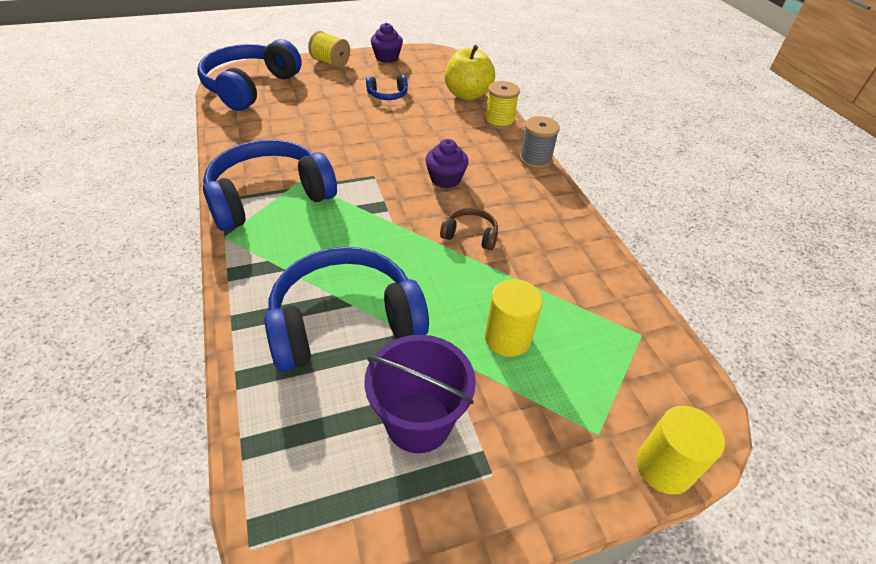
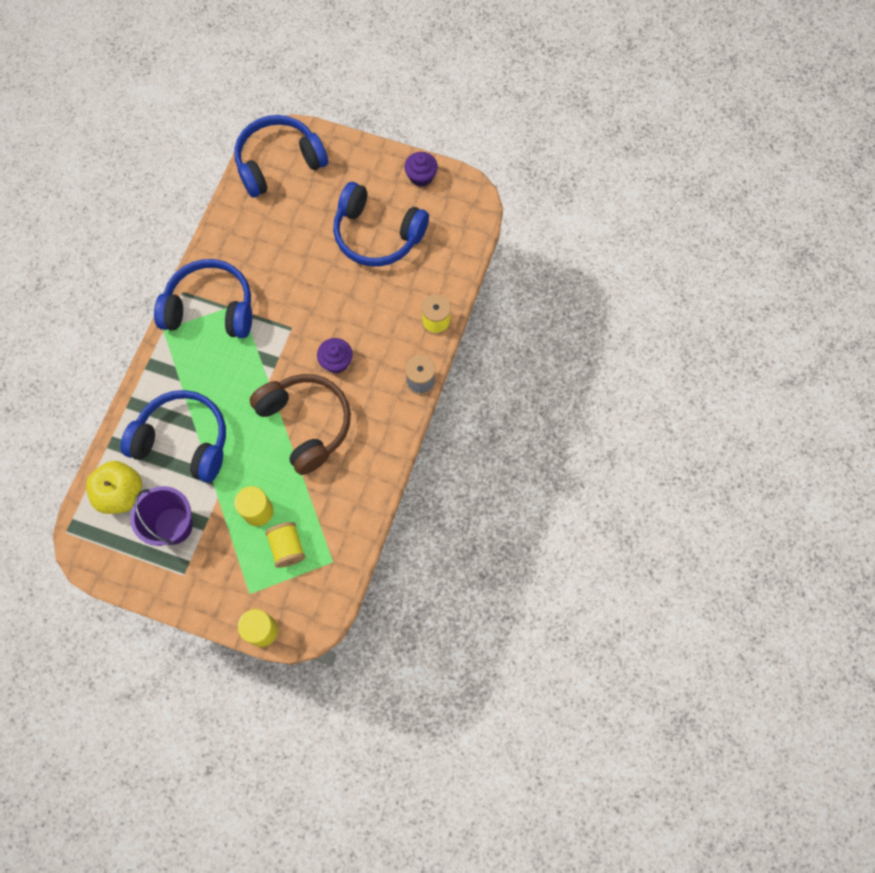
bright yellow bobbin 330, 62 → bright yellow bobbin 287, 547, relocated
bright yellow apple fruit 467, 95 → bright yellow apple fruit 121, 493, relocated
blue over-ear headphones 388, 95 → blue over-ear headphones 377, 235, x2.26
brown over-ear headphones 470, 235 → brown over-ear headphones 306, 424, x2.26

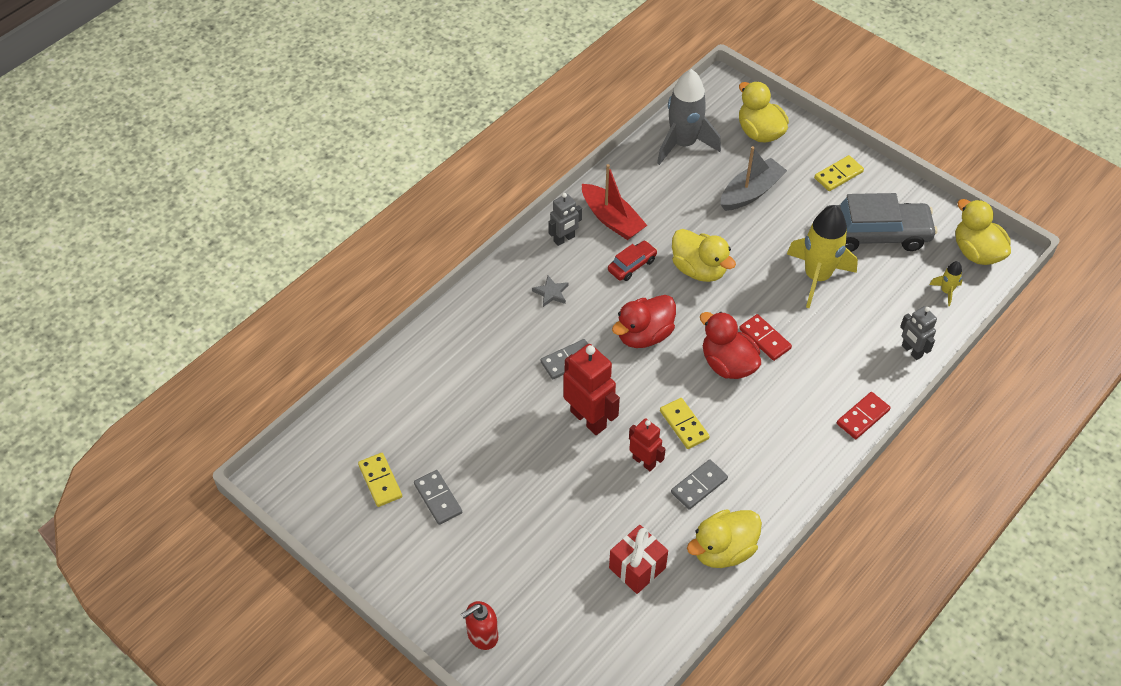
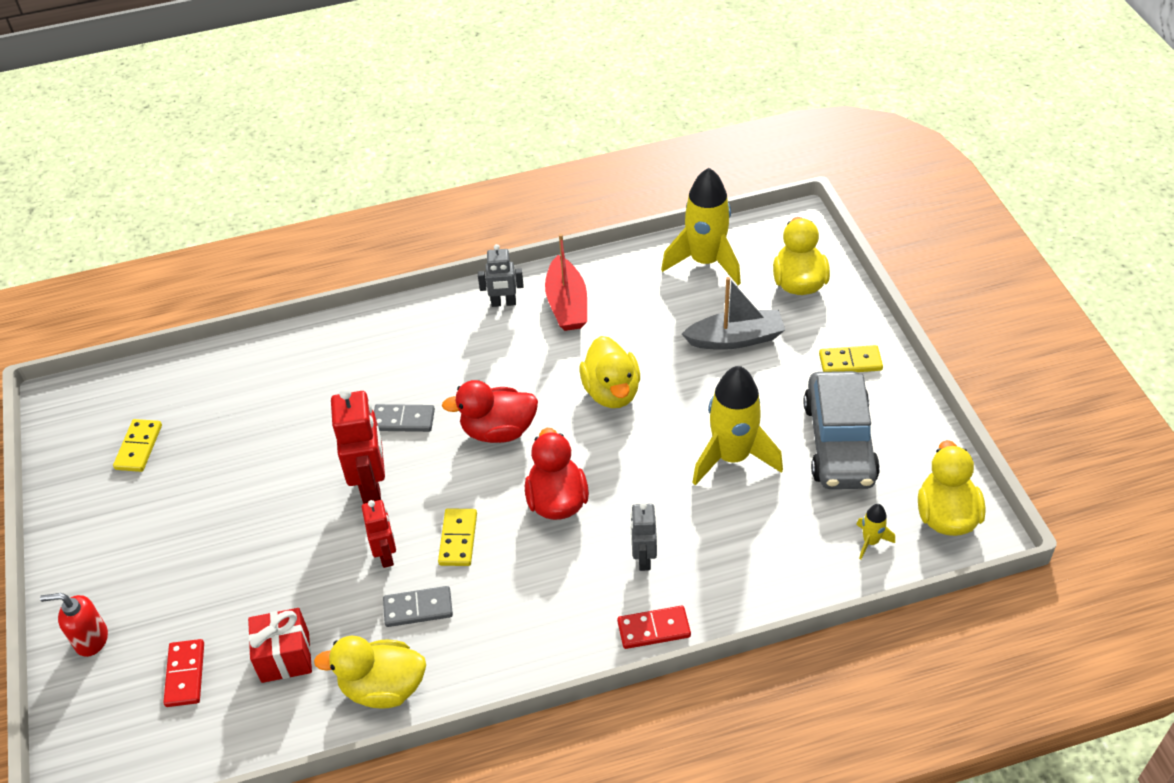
gray rocket 683, 144 → bright yellow rocket 705, 262
gray automobile 875, 234 → gray automobile 839, 442, 60 degrees clockwise
red automobile 632, 265 → -
gray five-pointed star 551, 293 → -
gray robot 911, 351 → gray robot 643, 558, relocated
red domino 765, 339 → red domino 185, 674, relocated
gray domino 438, 498 → -

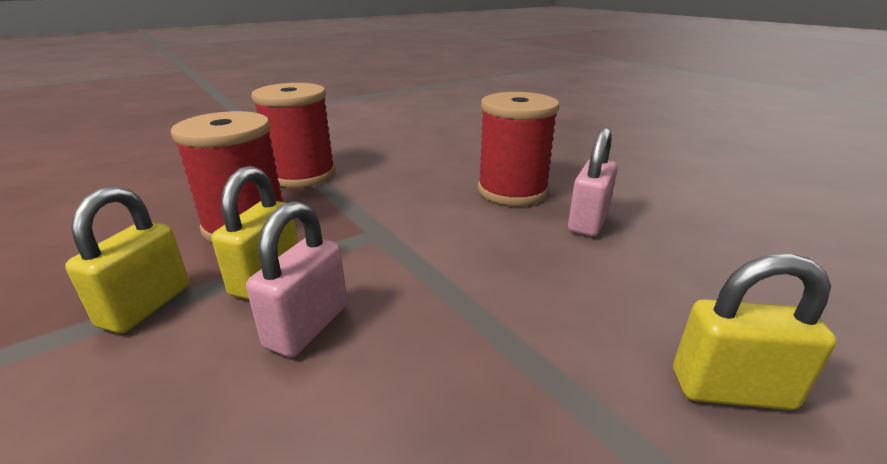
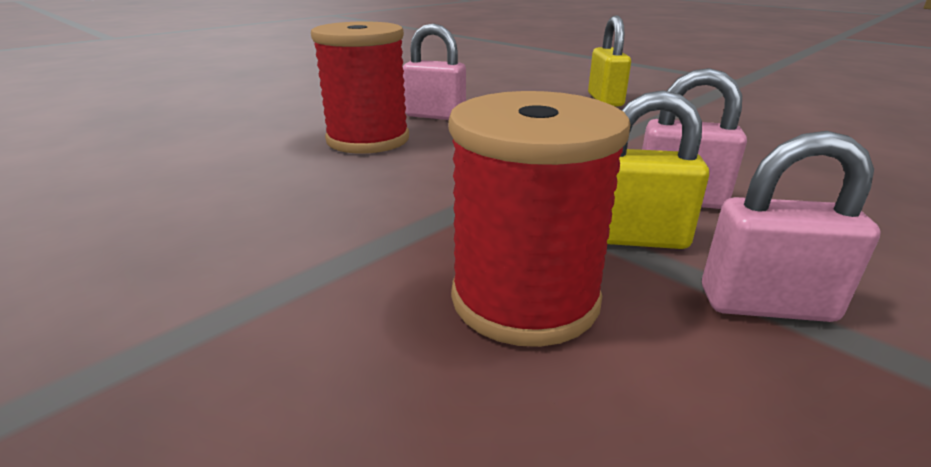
red bobbin 302, 175 → -
bright yellow small lock 146, 306 → pink small lock 766, 304

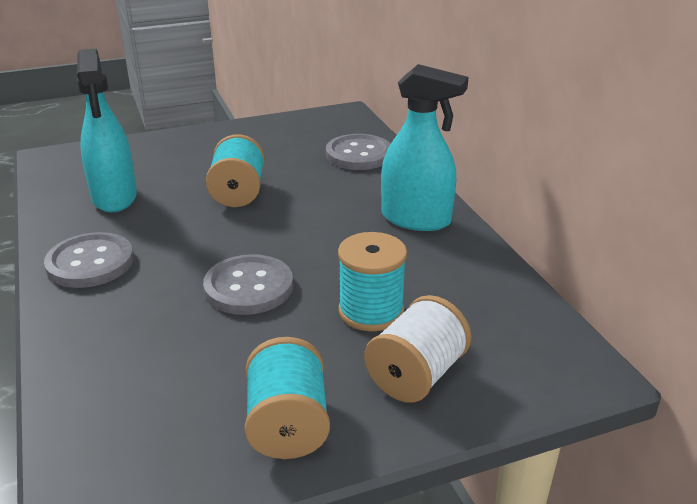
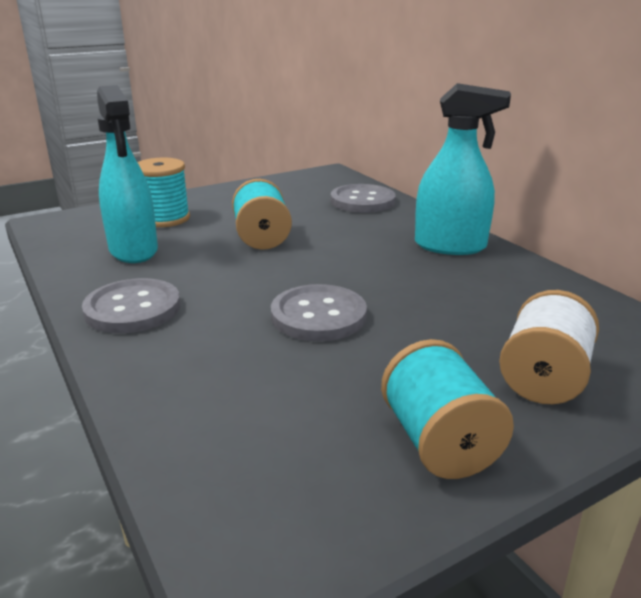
turquoise bobbin 371, 311 → turquoise bobbin 165, 218, relocated

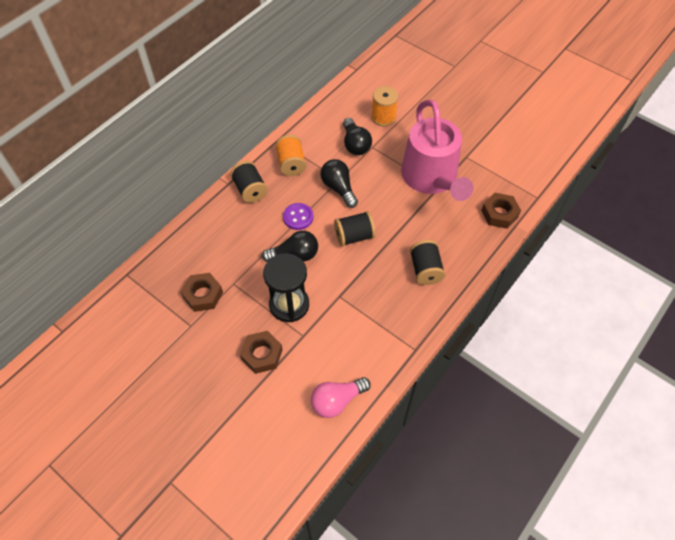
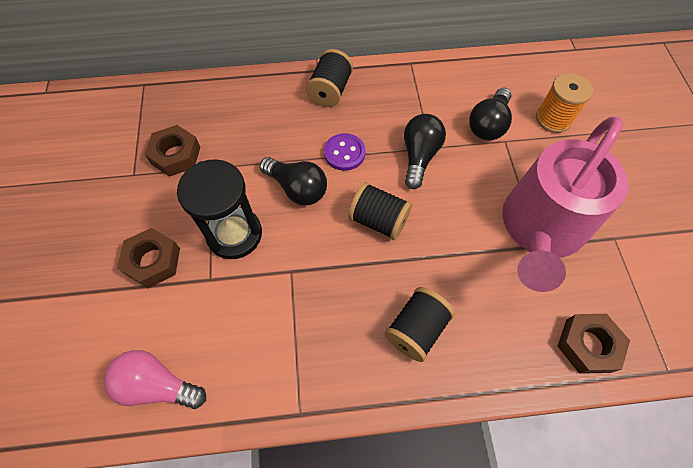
orange-coloured bobbin 291, 164 → -

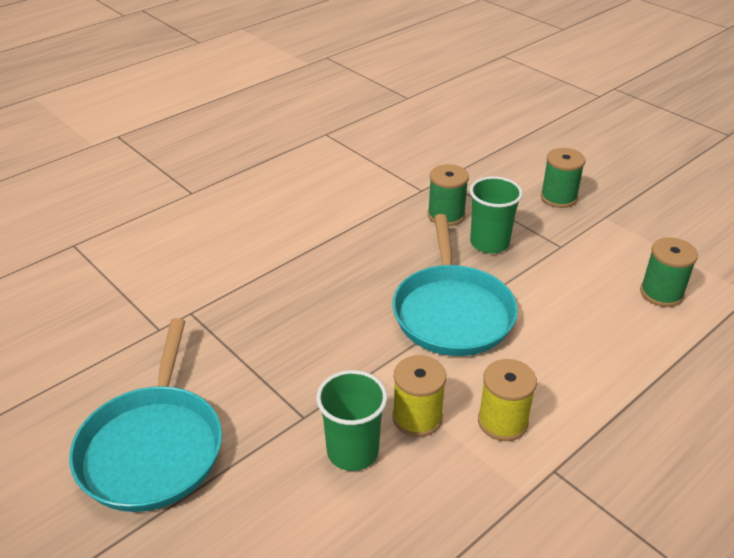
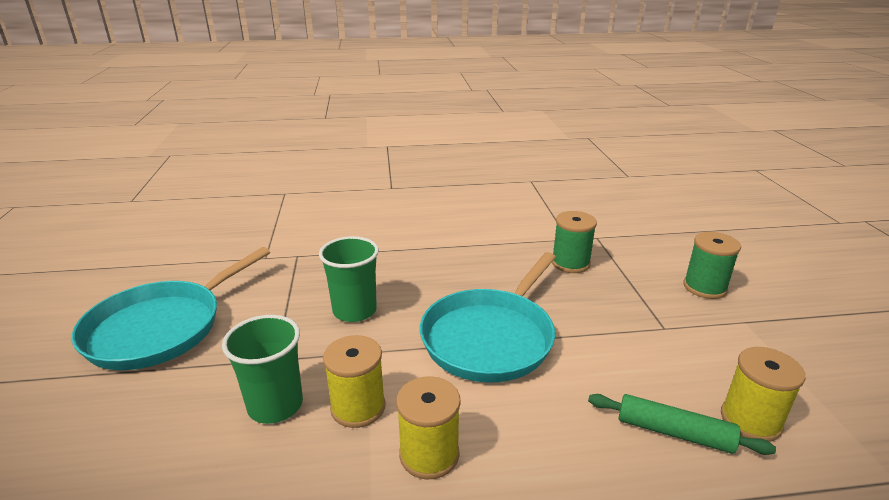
emerald cup 489, 243 → emerald cup 354, 311, relocated
emerald bobbin 661, 293 → bright yellow bobbin 750, 420
- → emerald rolling pin 674, 432

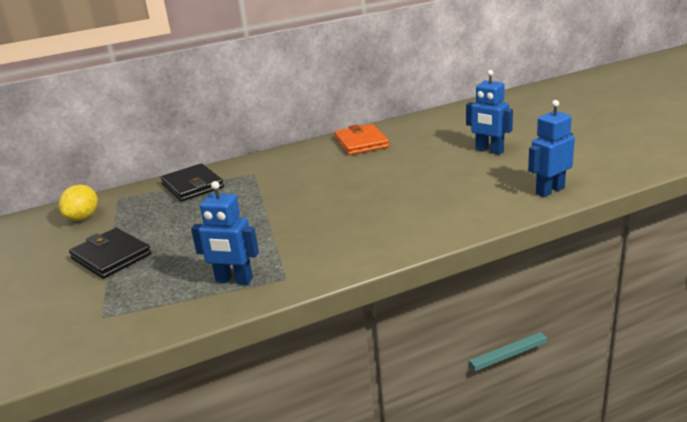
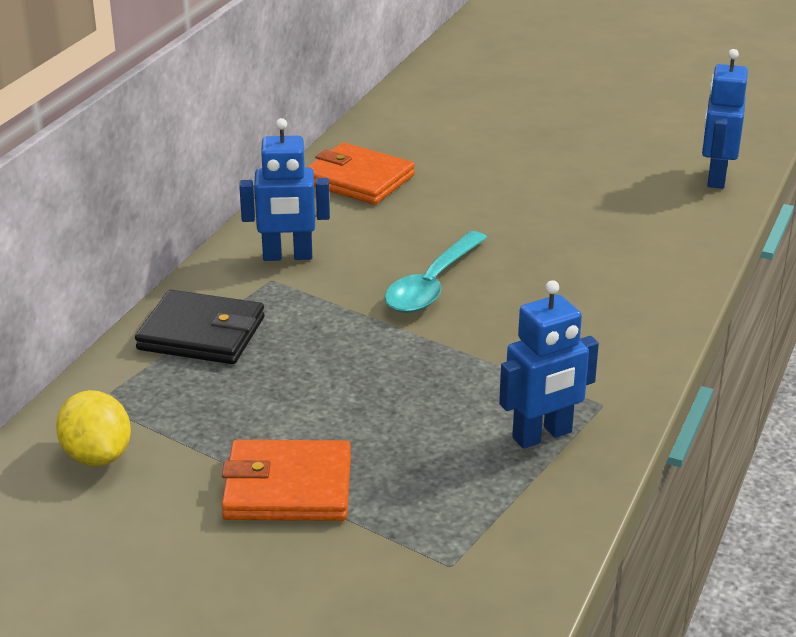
blue robot 489, 151 → blue robot 287, 256, relocated
black billfold 111, 256 → orange-coloured billfold 288, 487
- → turquoise tablespoon 432, 284

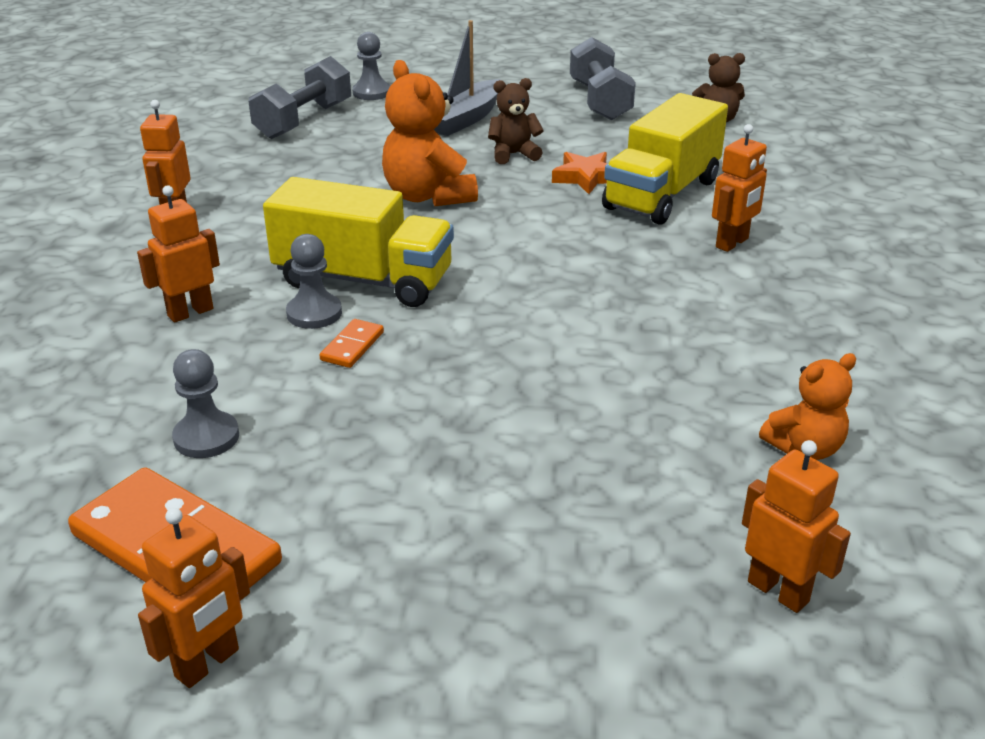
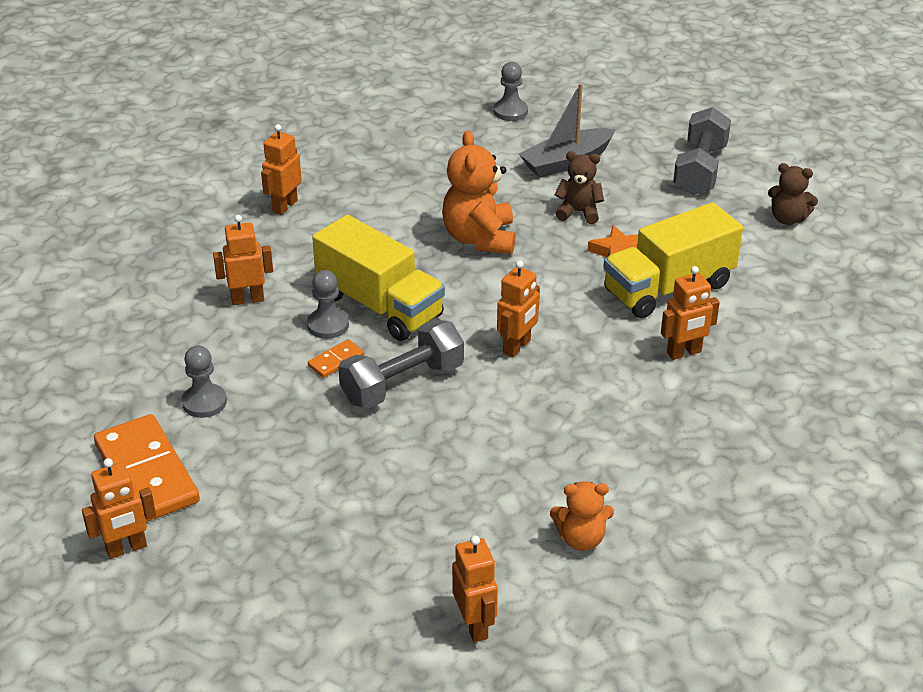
gray free weight 304, 121 → gray free weight 402, 383, relocated
- → orange-coloured robot 517, 347

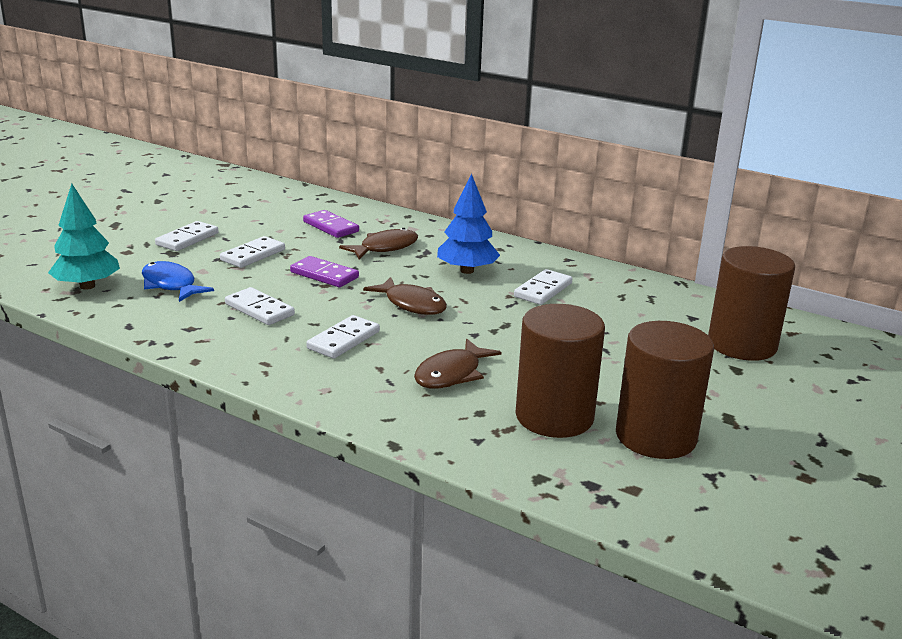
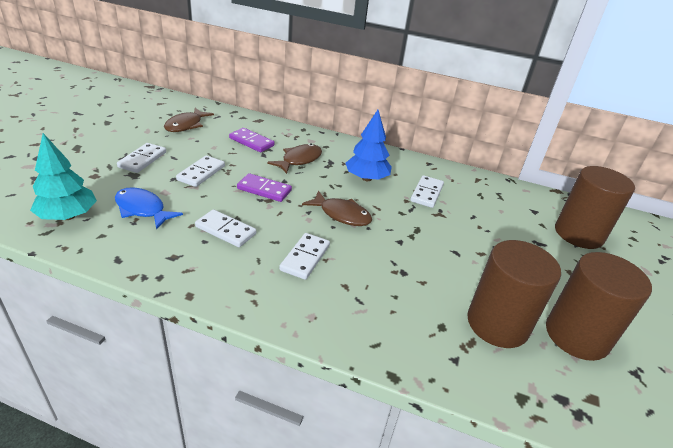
brown fish figure 451, 374 → brown fish figure 186, 125, relocated

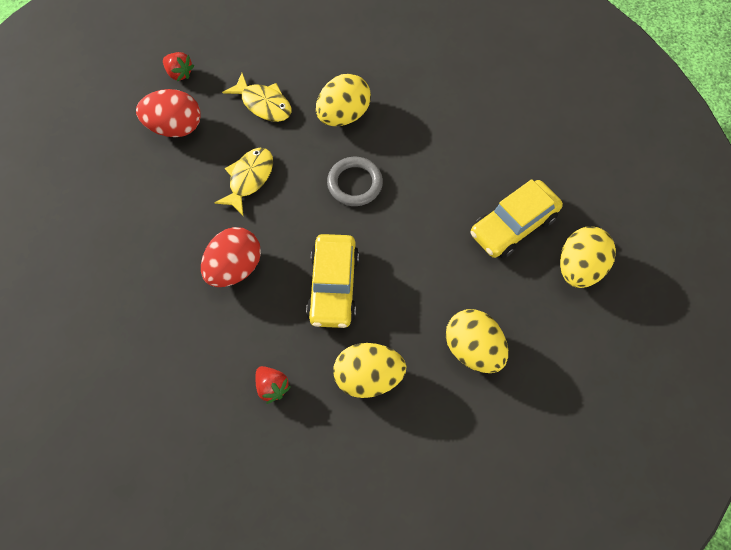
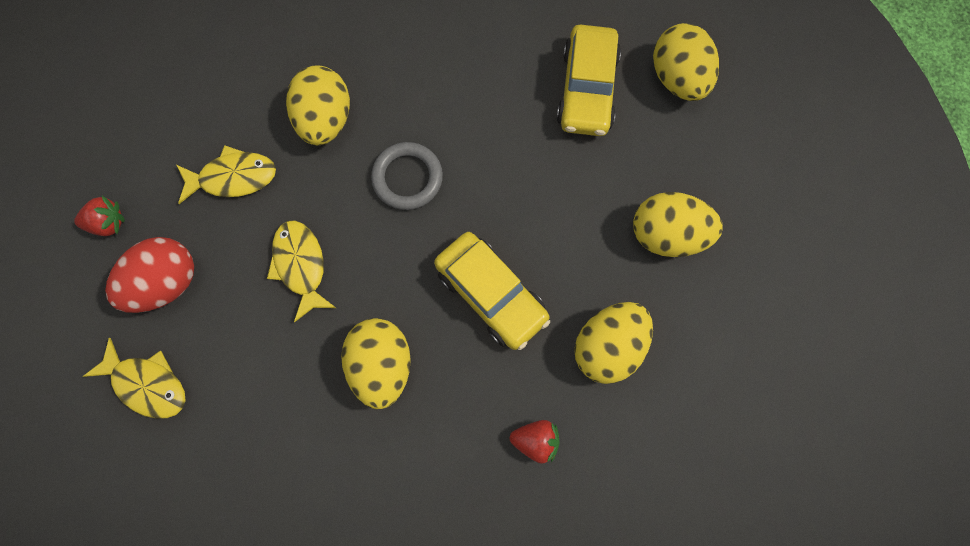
red egg shape 234, 268 → bright yellow egg shape 381, 366
- → bright yellow fish figure 147, 384

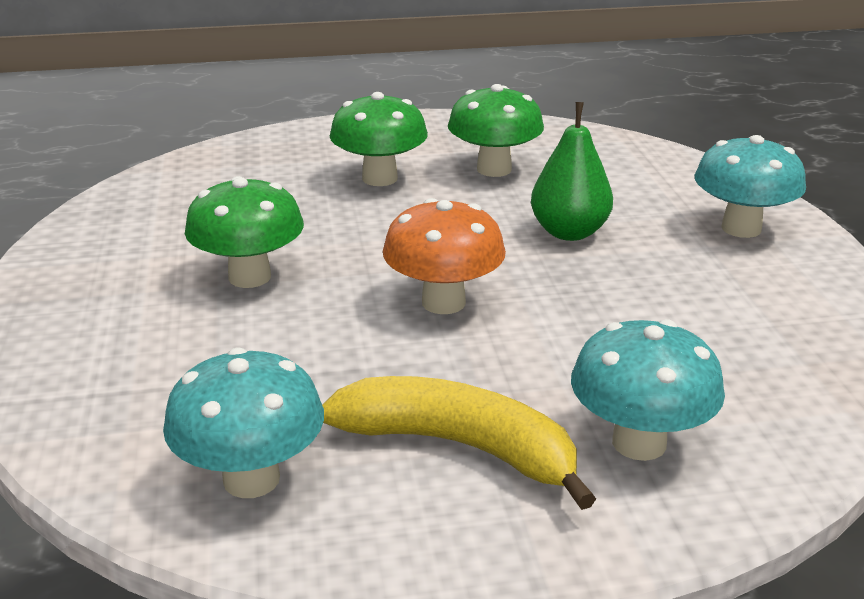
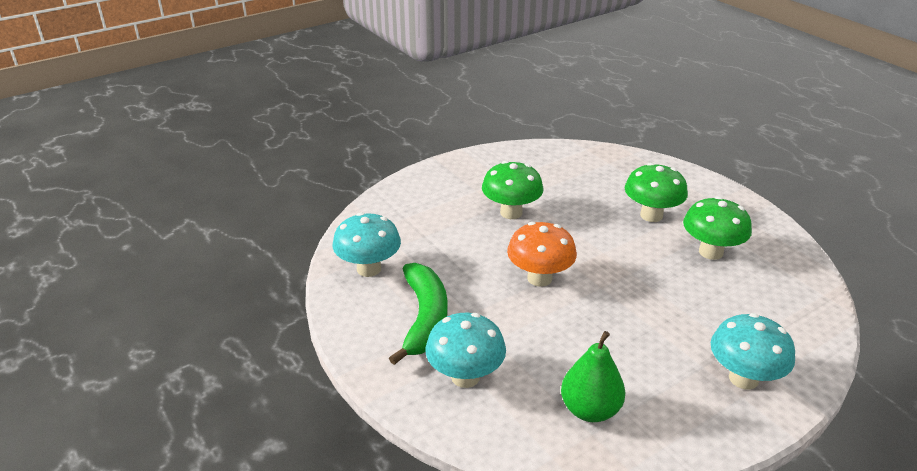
emerald toy pear 569, 232 → emerald toy pear 590, 410, relocated
bright yellow banana fruit 460, 447 → emerald banana fruit 424, 319

